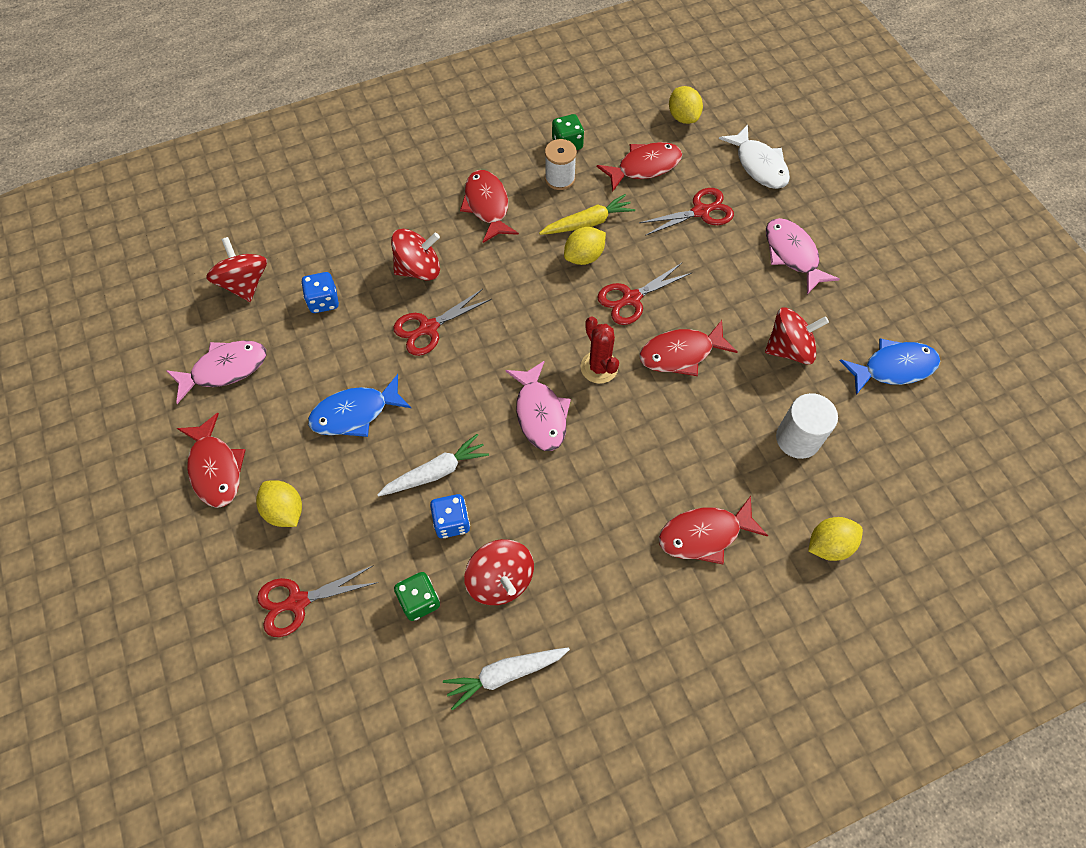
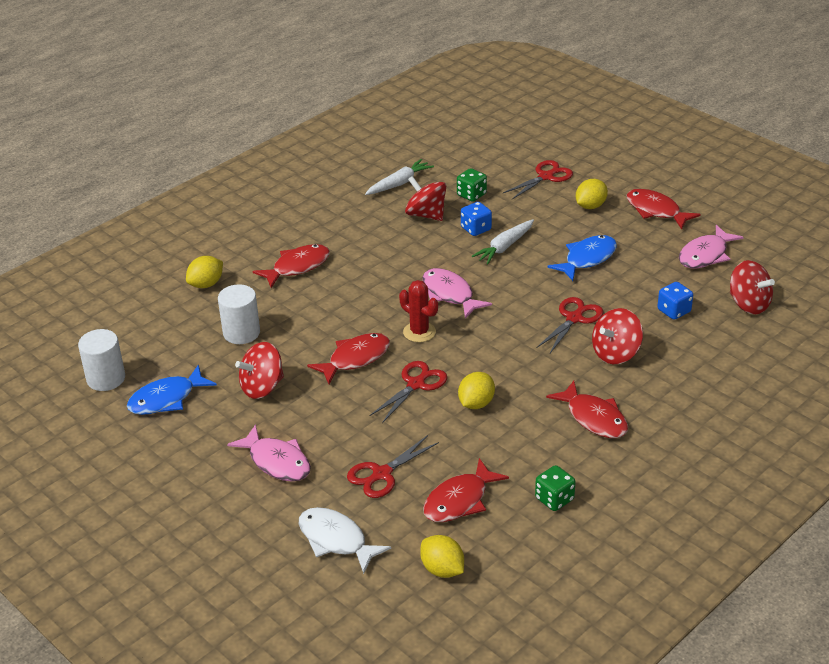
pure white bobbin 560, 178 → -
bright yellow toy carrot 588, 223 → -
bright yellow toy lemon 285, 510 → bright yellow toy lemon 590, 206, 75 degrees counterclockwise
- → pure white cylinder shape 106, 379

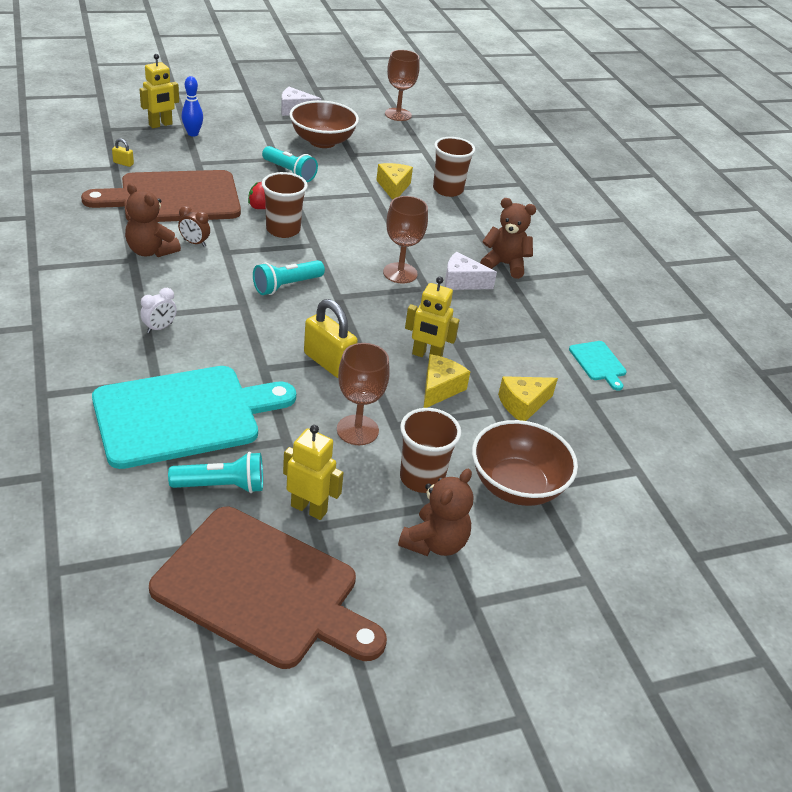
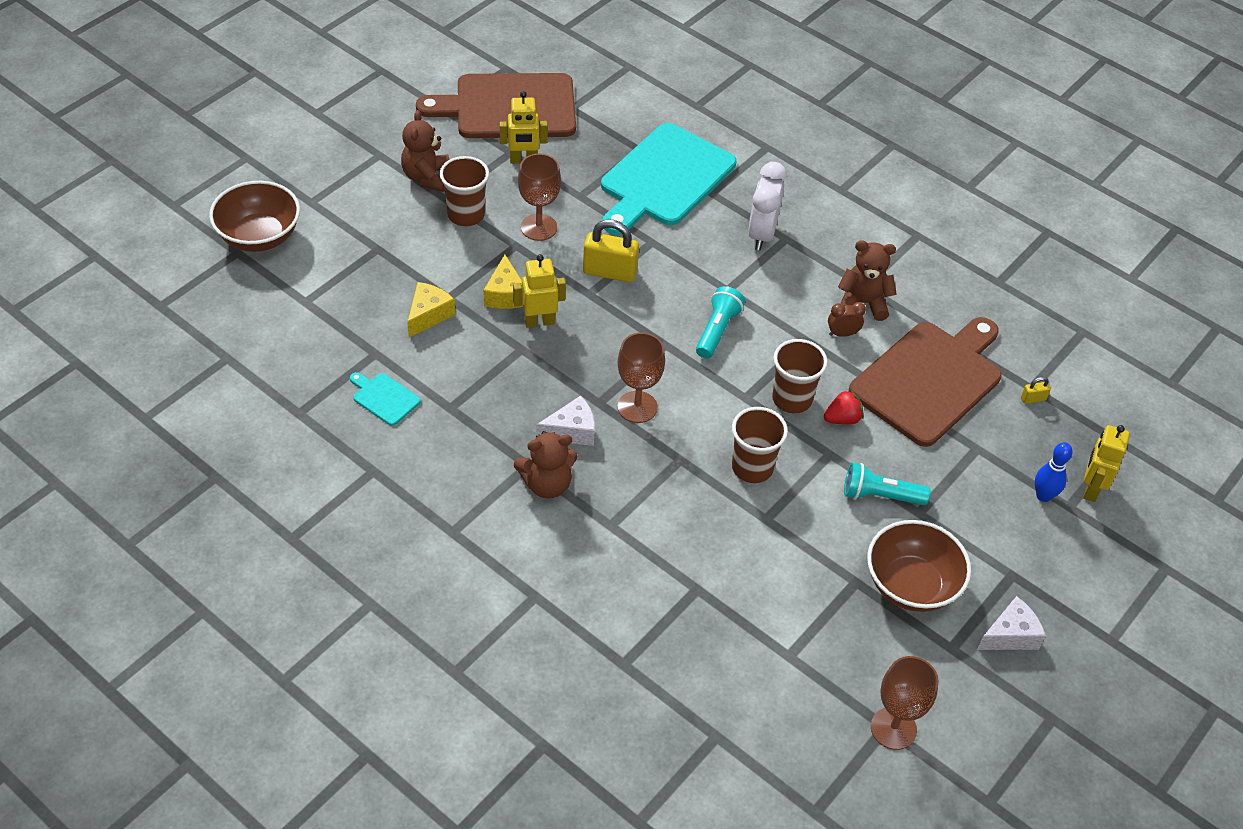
brown cup 448, 190 → brown cup 752, 468, relocated
bright yellow cheese wedge 393, 187 → -
pure white alarm clock 159, 328 → pure white alarm clock 761, 234, x1.90
brown bowl 516, 486 → brown bowl 259, 236, relocated
turquoise pocket torch 222, 486 → -

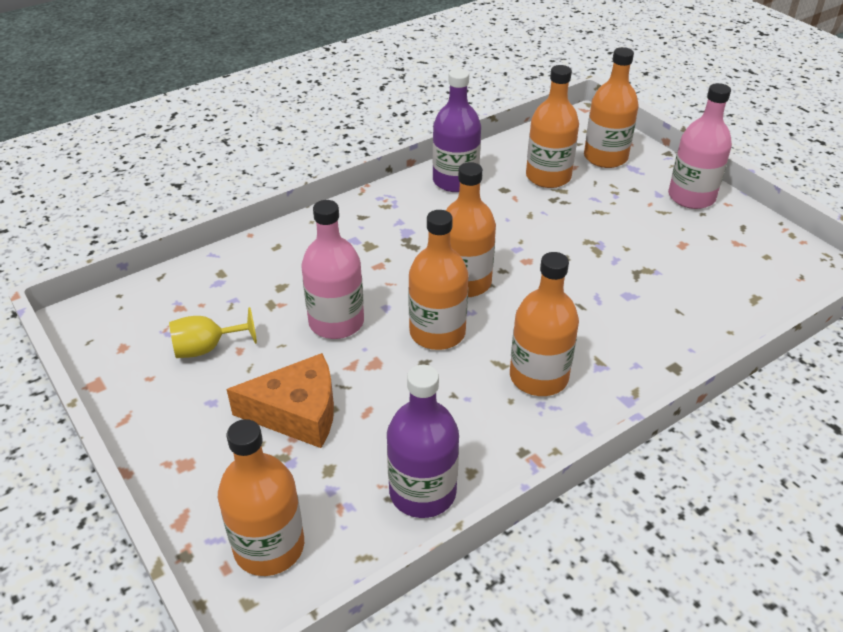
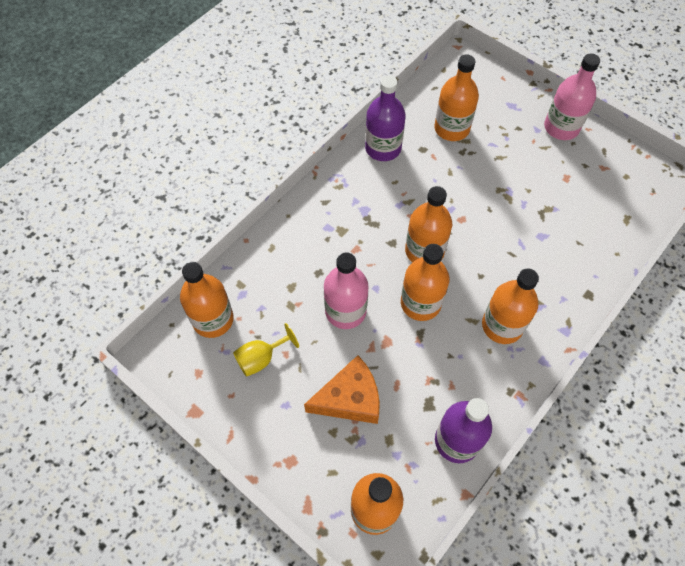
orange-coloured bottle 605, 157 → orange-coloured bottle 213, 319, relocated

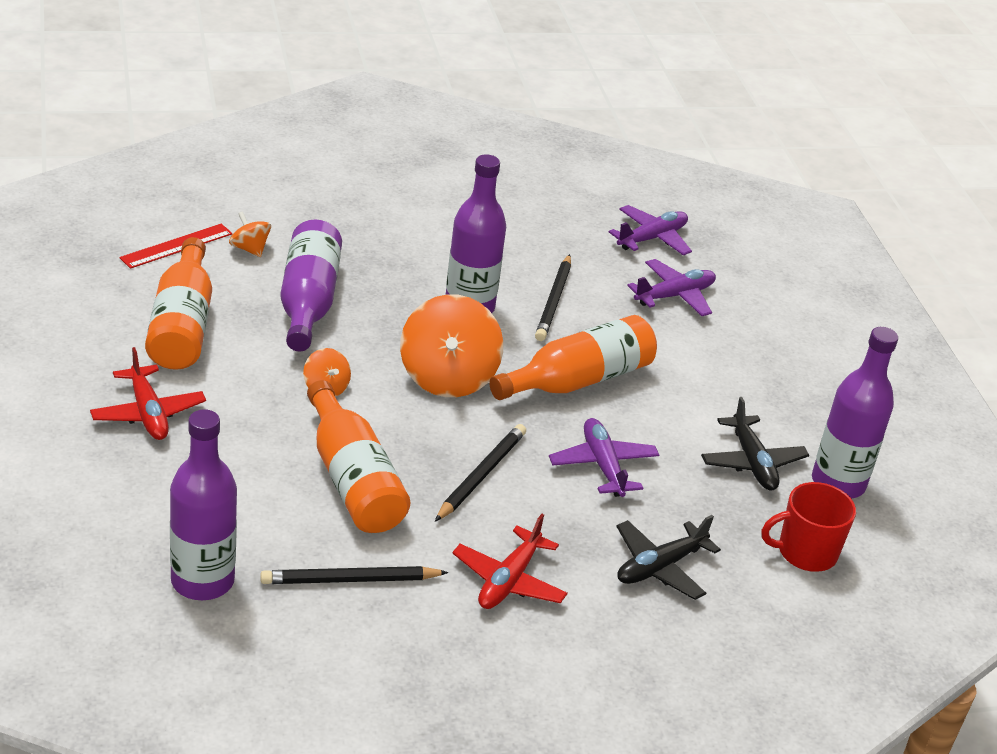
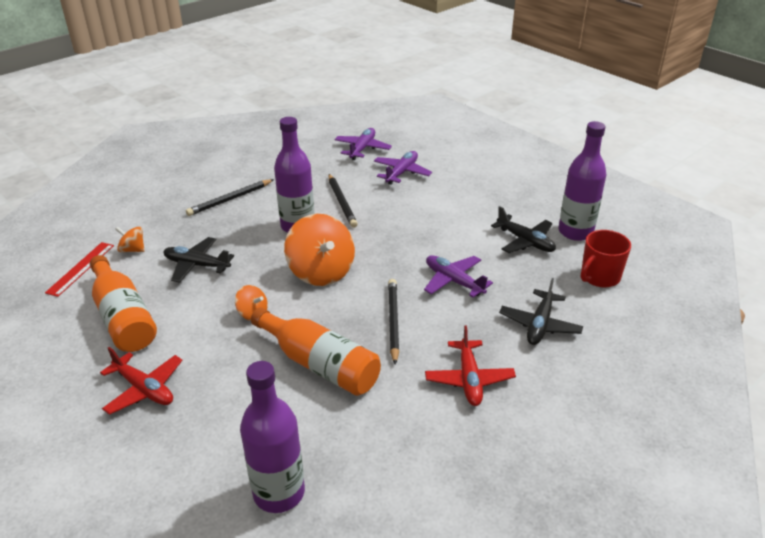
violet bottle 308, 301 → black aeroplane 197, 265
orange-coloured bottle 578, 380 → -
black pencil 350, 580 → black pencil 230, 199, relocated

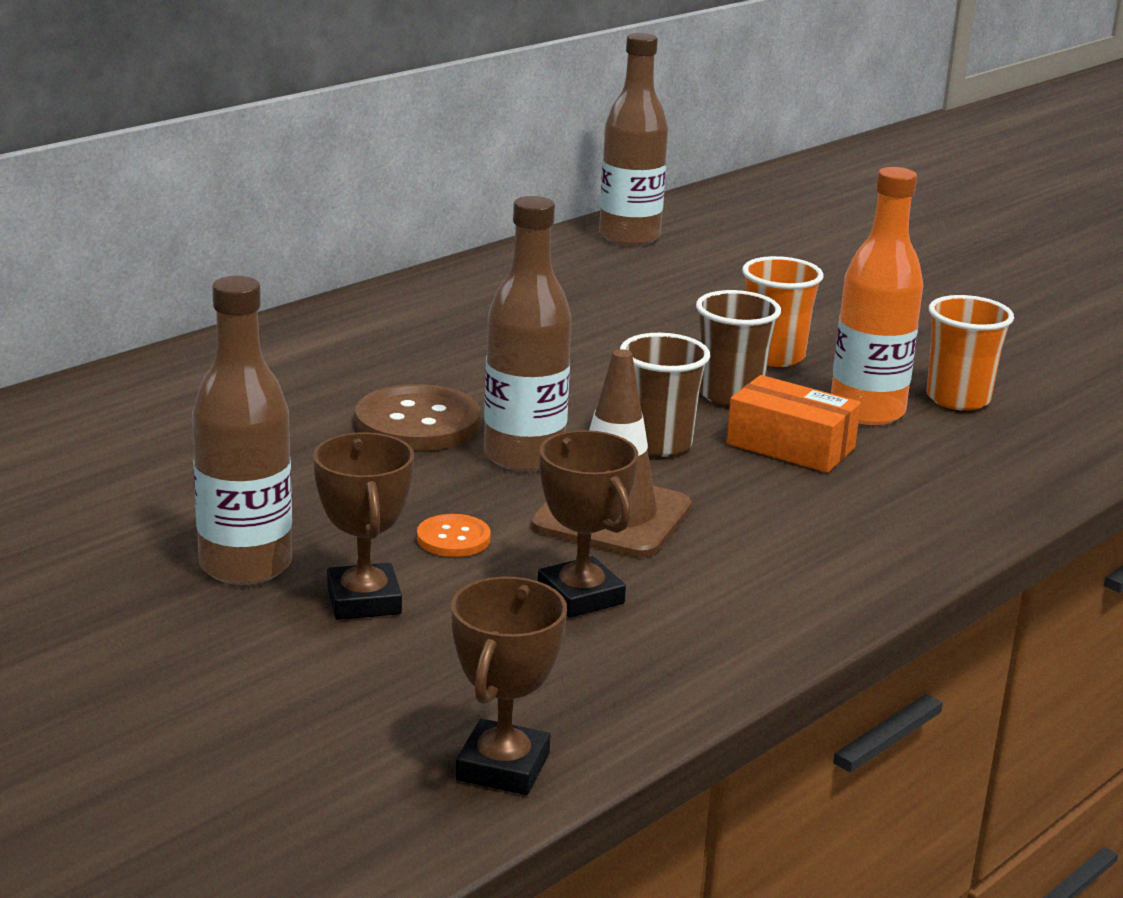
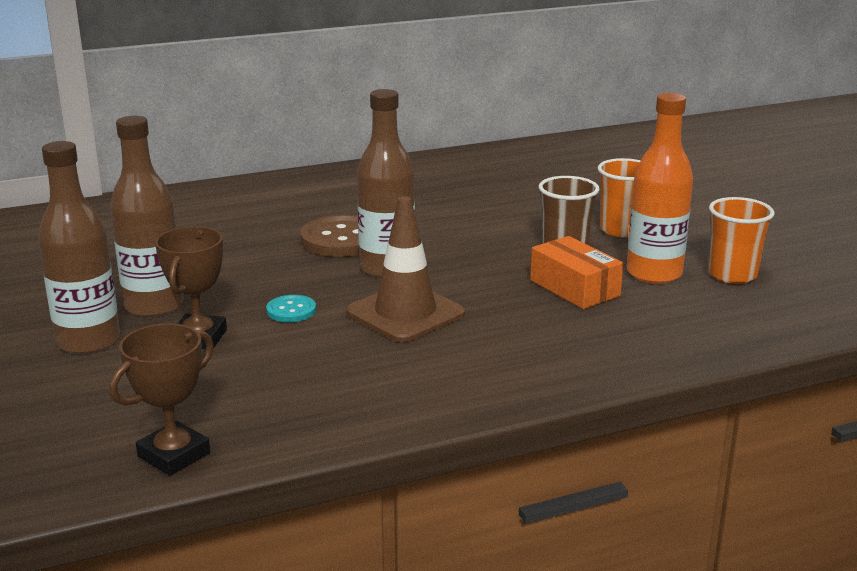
brown bottle 629, 237 → brown bottle 88, 341, relocated
brown cup 658, 444 → -
brown award cup 580, 596 → -
orange-coloured shirt button 453, 538 → turquoise shirt button 291, 310

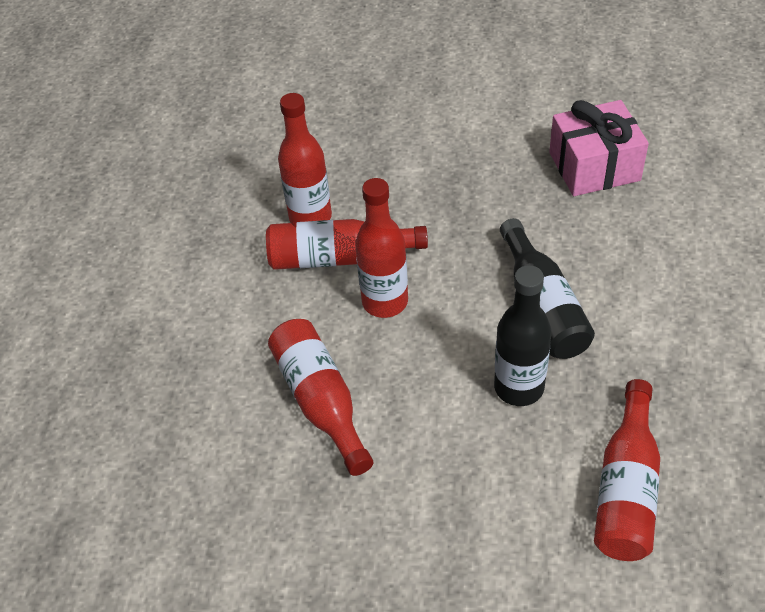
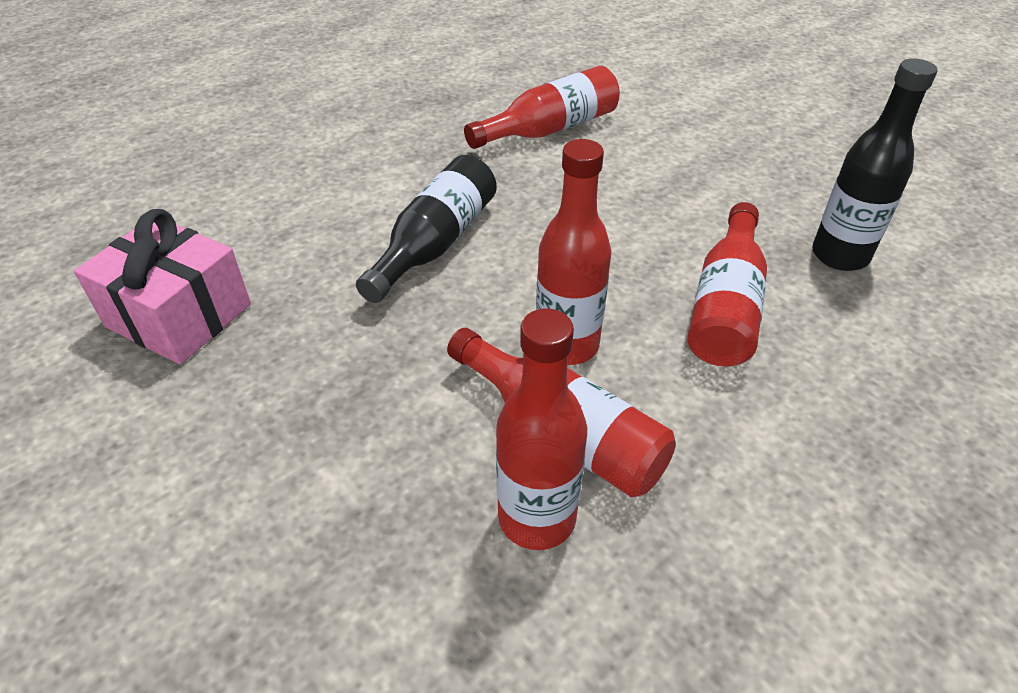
black bottle 519, 387 → black bottle 840, 255, relocated

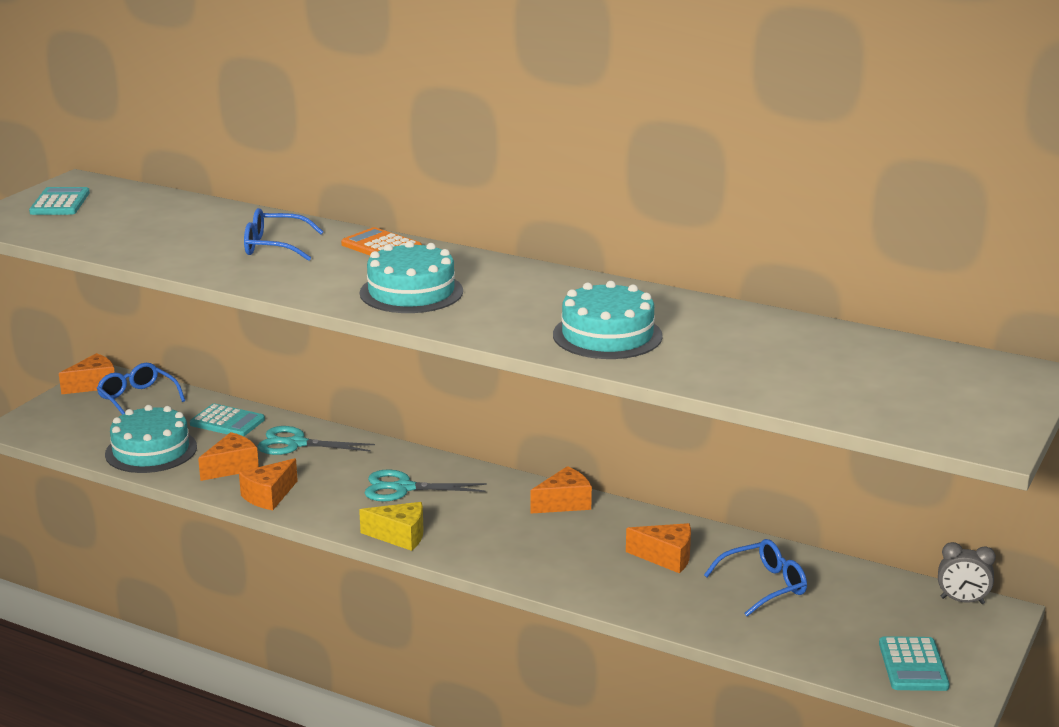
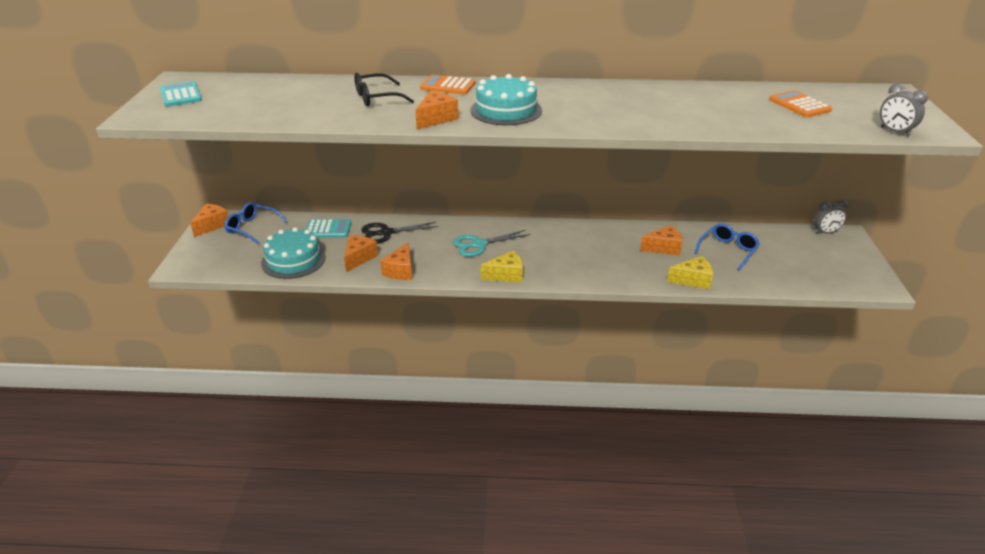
blue glasses 275, 246 → black glasses 377, 98
turquoise cake 607, 335 → -
turquoise shears 296, 444 → black shears 386, 233
orange-coloured cheese wedge 564, 503 → orange-coloured cheese wedge 436, 119, relocated
turquoise adding machine 913, 665 → -
- → gray alarm clock 894, 132
- → orange-coloured adding machine 799, 105
- → bright yellow cheese wedge 693, 280

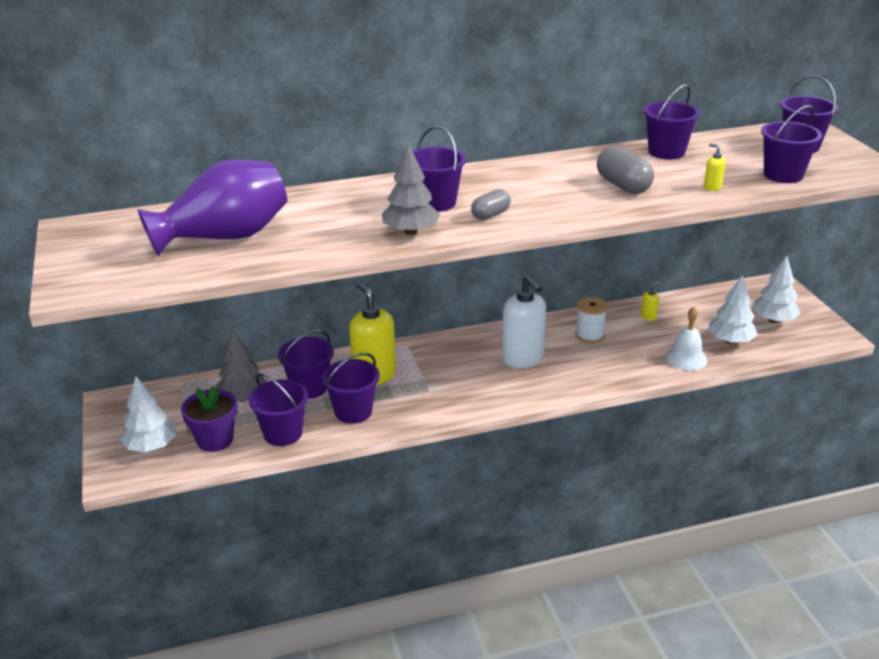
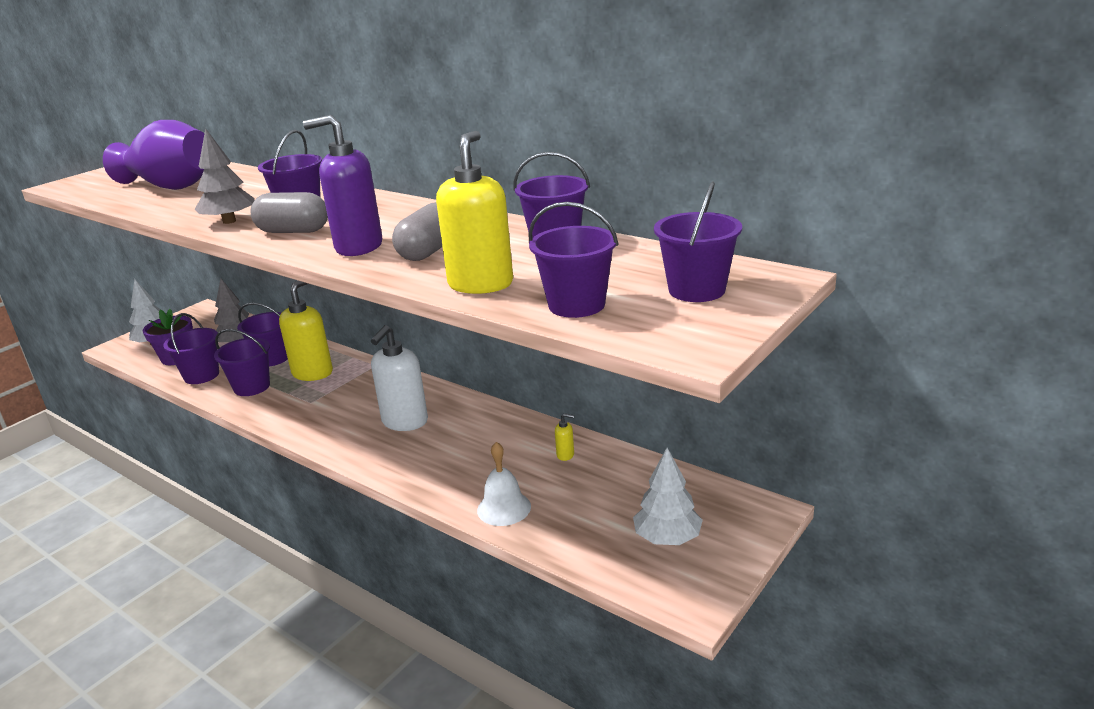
bright yellow soap dispenser 712, 187 → bright yellow soap dispenser 481, 284, x2.42
gray pill shape 490, 215 → gray pill shape 293, 231, x1.57
pure white toy tree 730, 341 → -
pure white bobbin 590, 335 → -
- → violet soap dispenser 358, 247

